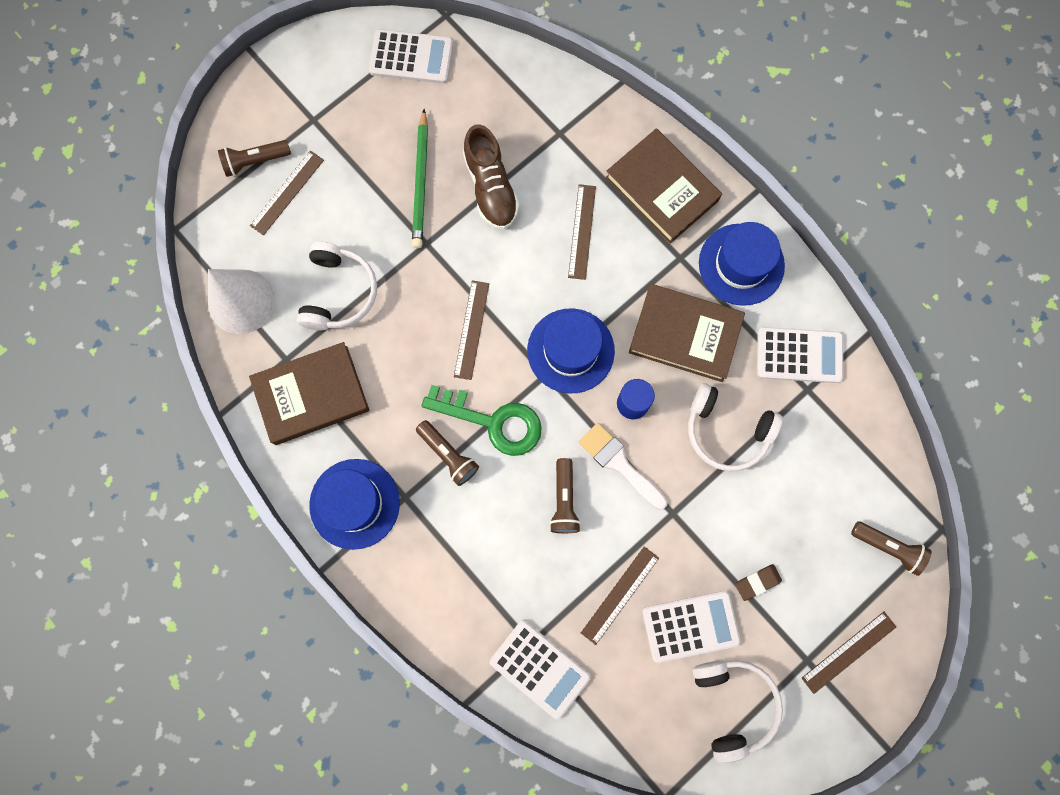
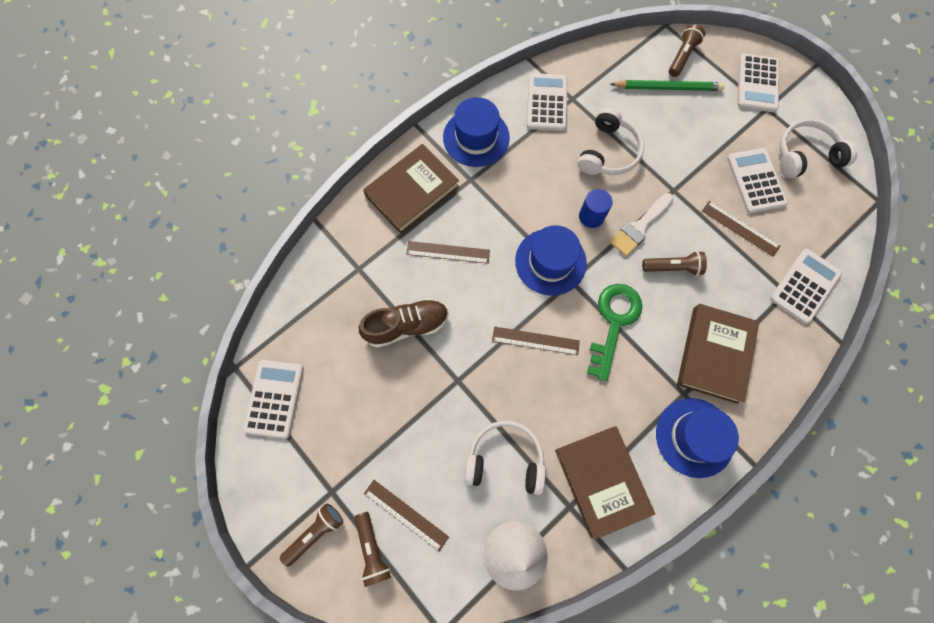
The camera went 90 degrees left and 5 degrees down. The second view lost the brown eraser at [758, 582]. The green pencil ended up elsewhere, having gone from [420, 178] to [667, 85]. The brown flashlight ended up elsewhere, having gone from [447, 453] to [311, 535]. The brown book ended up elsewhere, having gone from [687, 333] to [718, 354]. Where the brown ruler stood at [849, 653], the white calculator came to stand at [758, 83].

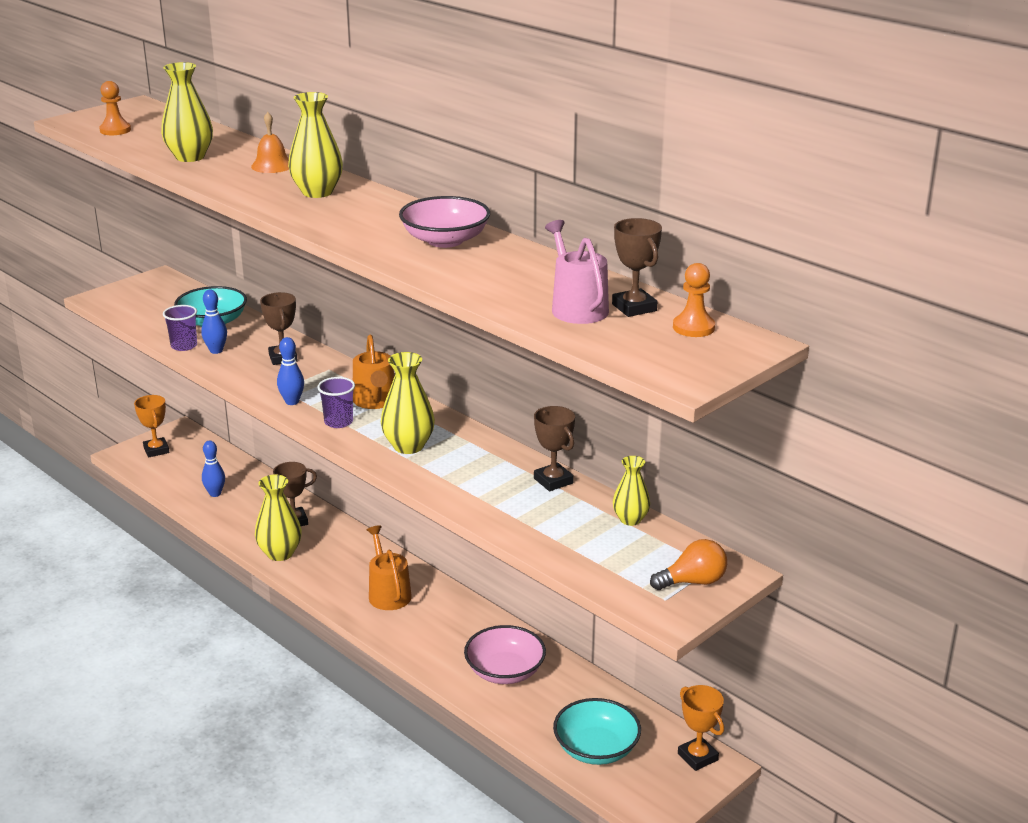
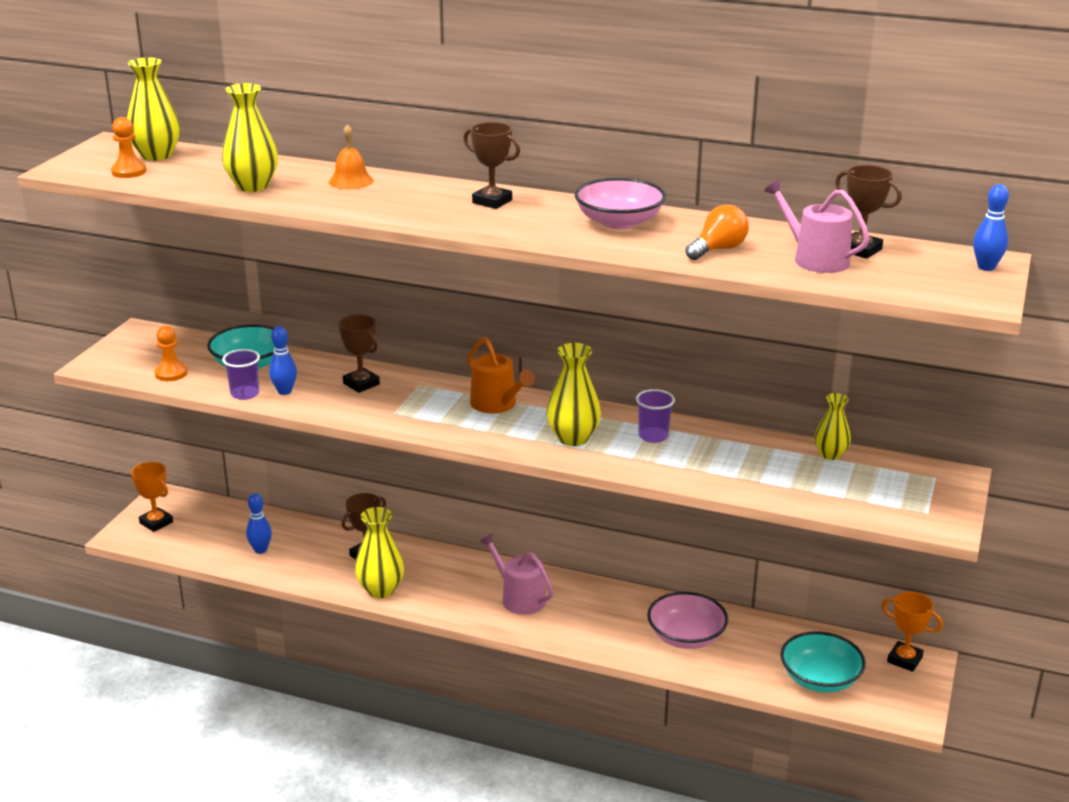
The camera went 25 degrees left and 0 degrees up. The blue bowling pin ended up elsewhere, having gone from [290, 371] to [991, 227]. The yellow vase ended up elsewhere, having gone from [315, 145] to [153, 109]. The purple cup ended up elsewhere, having gone from [336, 402] to [655, 416]. The brown trophy ended up elsewhere, having gone from [554, 448] to [492, 165]. The orange light bulb ended up elsewhere, having gone from [688, 564] to [717, 232]. The orange pawn ended up elsewhere, having gone from [694, 300] to [171, 353]. What was the orange watering can at [389, 567] turned into the pink watering can at [516, 574].

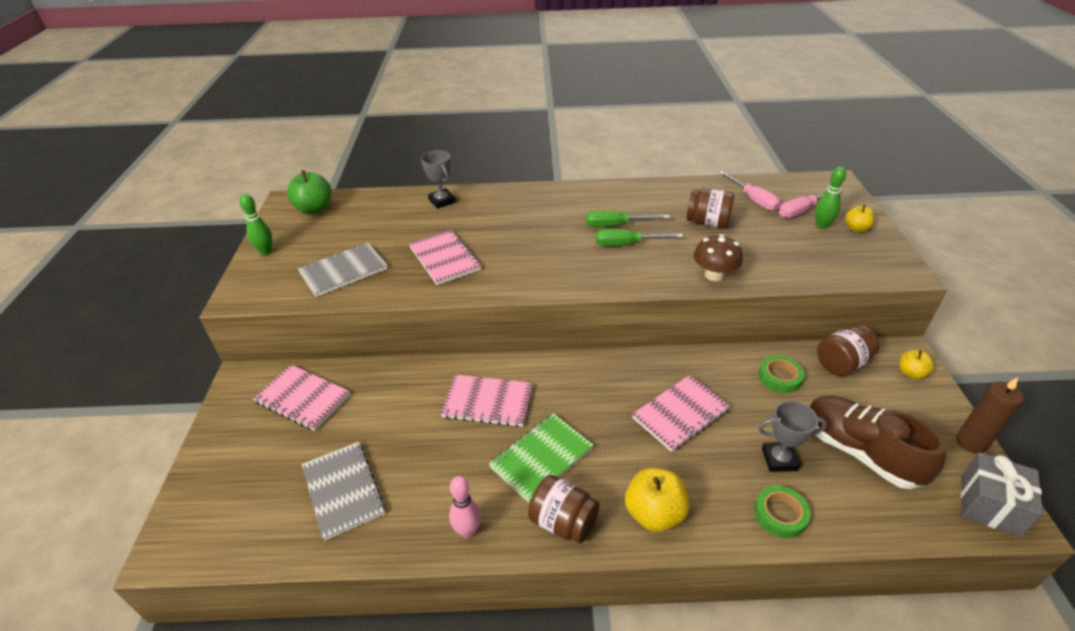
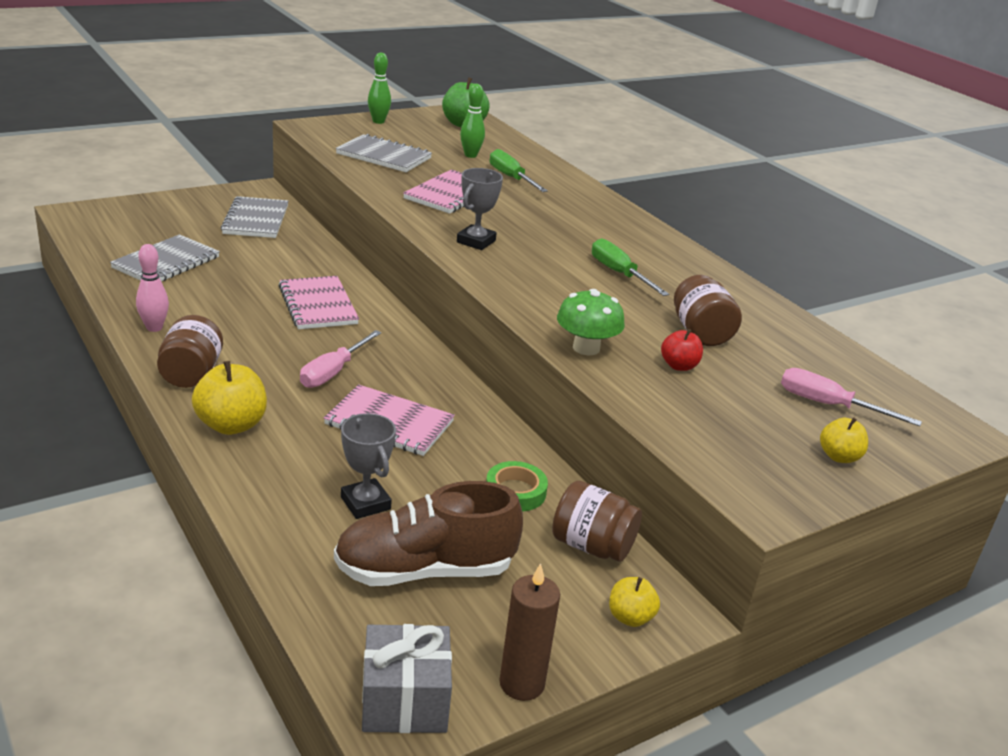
The camera went 55 degrees right and 10 degrees down. The second view lost the green notebook at [541, 458]. The second view lost the green tape at [782, 512]. The second view gained the red apple at [682, 350]. The grey trophy ended up elsewhere, having gone from [438, 179] to [480, 209]. The green screwdriver ended up elsewhere, having gone from [639, 237] to [519, 170]. The pink screwdriver ended up elsewhere, having gone from [750, 191] to [341, 359]. The green bowling pin ended up elsewhere, having gone from [830, 198] to [472, 121]. What was the pink notebook at [302, 398] turned into the grey notebook at [254, 217]. What was the brown mushroom at [718, 257] turned into the green mushroom at [591, 322]. The brown shoe at [878, 442] ended up facing another way, 120 degrees counterclockwise from before.

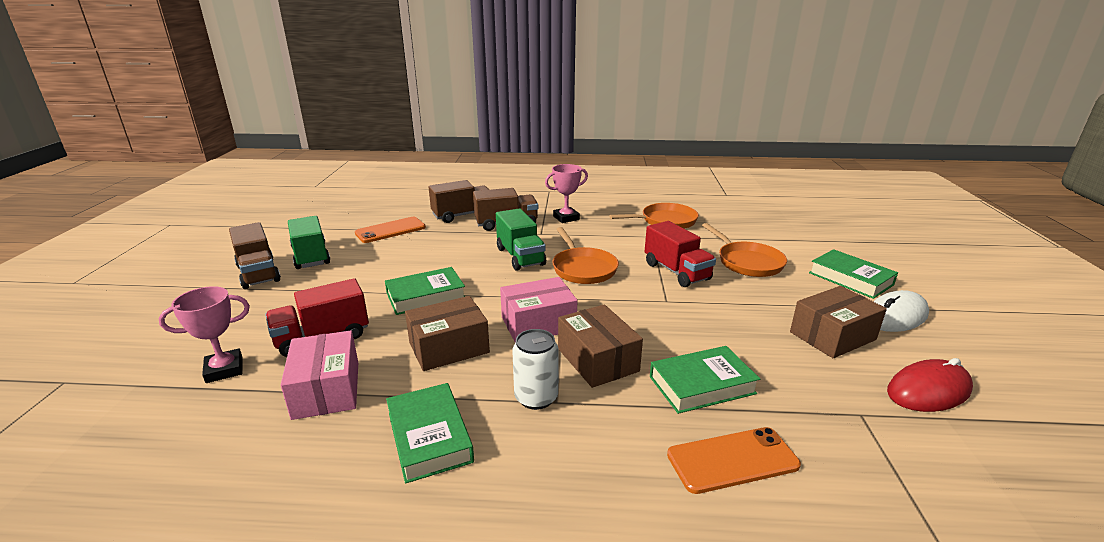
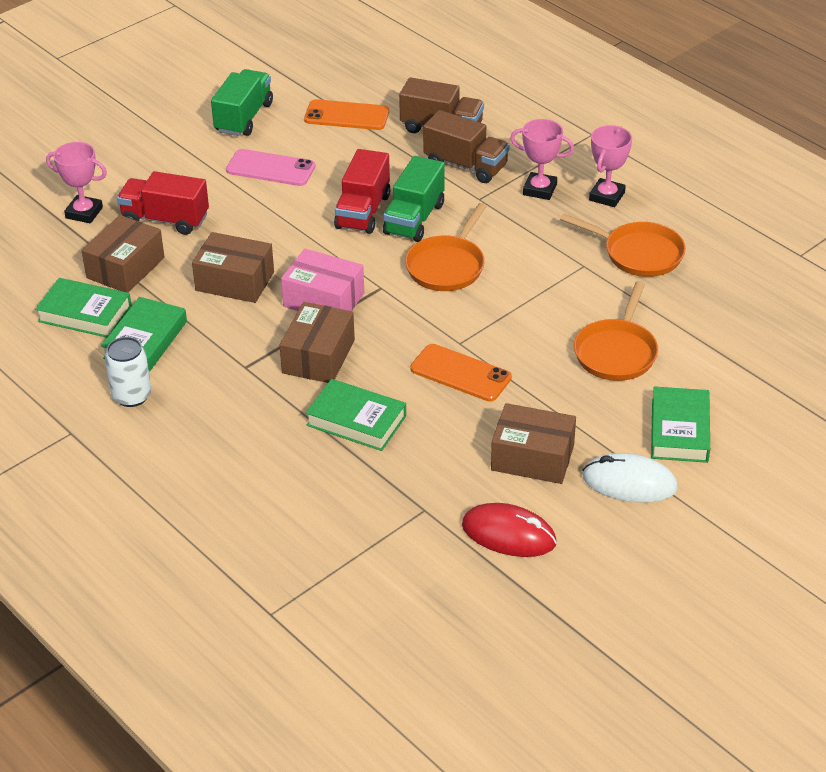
The camera went 45 degrees right and 15 degrees up. The second view lost the brown truck at [255, 255]. The second view gained the pink phone at [271, 167]. The second view gained the pink trophy at [610, 166]. The green book ended up elsewhere, having gone from [425, 291] to [83, 308]. The white can ended up elsewhere, having gone from [535, 369] to [128, 372]. The red truck ended up elsewhere, having gone from [680, 254] to [362, 191]. The orange phone ended up elsewhere, having gone from [734, 460] to [461, 373]. What was the pink box at [319, 375] turned into the brown box at [122, 254].

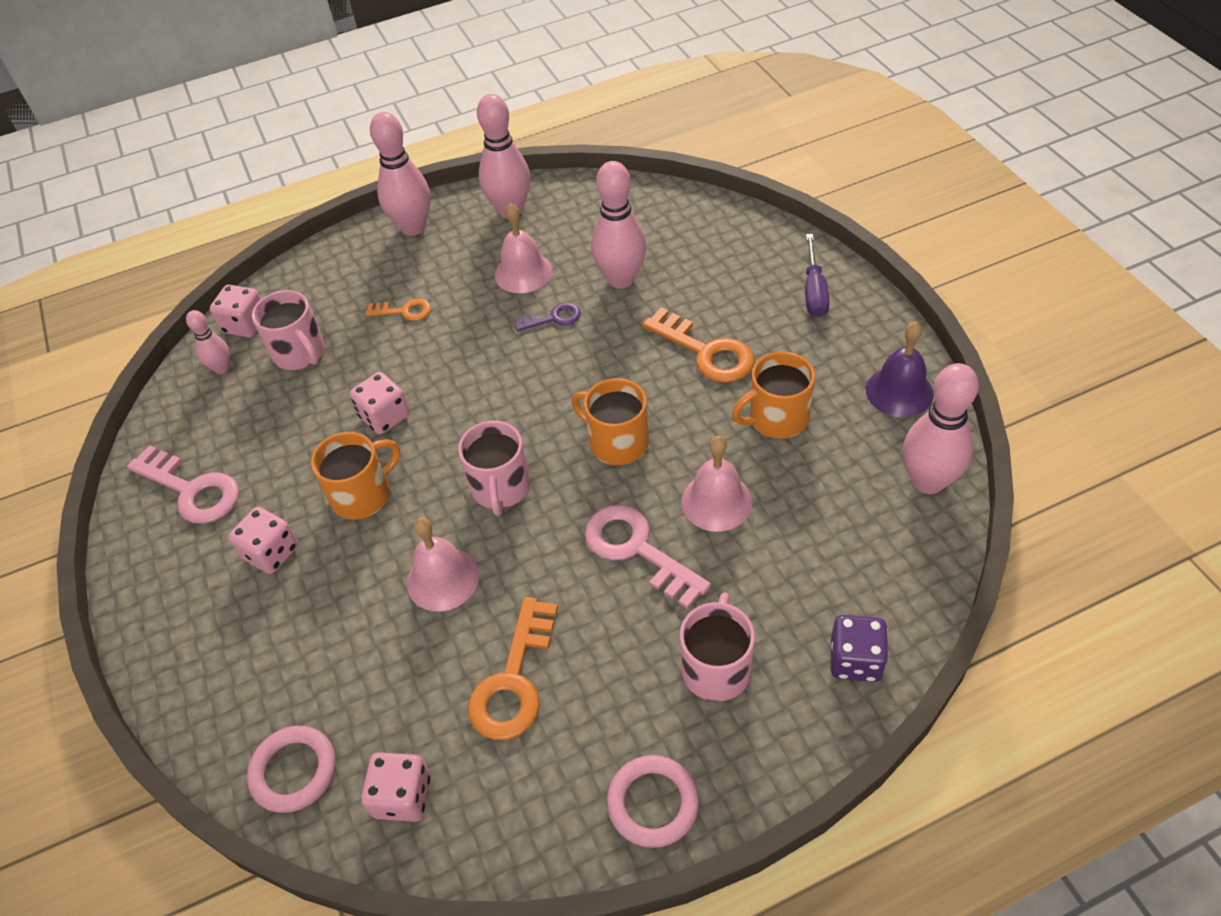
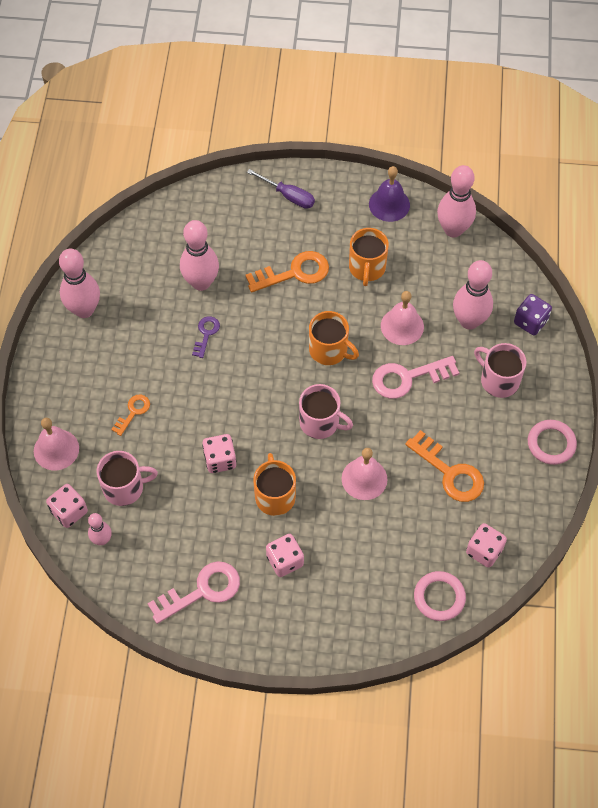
The camera went 65 degrees left and 10 degrees up. The pink bowling pin ended up elsewhere, having gone from [400, 174] to [473, 295]. The pink bell ended up elsewhere, having gone from [523, 248] to [56, 444]. The orange mug at [610, 421] ended up facing another way, 120 degrees counterclockwise from before.

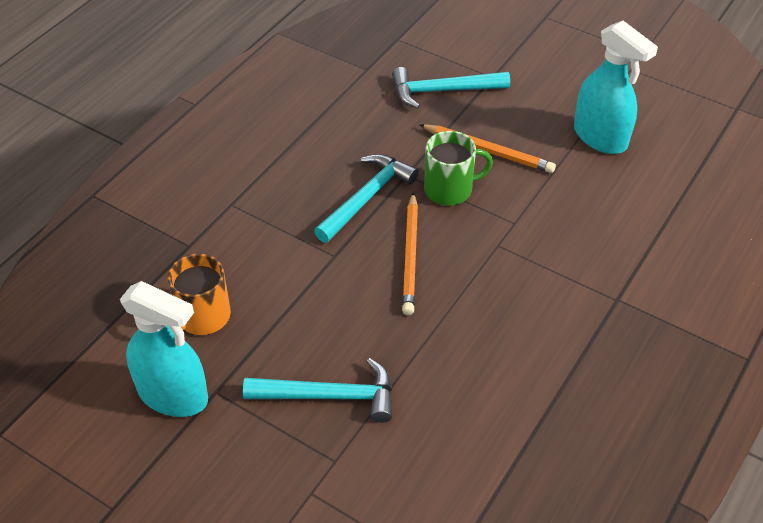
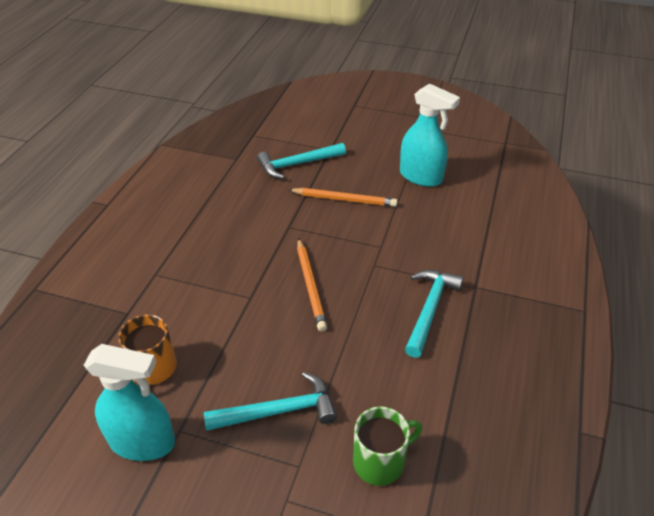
The camera went 15 degrees left and 5 degrees down. The turquoise hammer ended up elsewhere, having gone from [366, 198] to [434, 314]. The green mug ended up elsewhere, having gone from [458, 168] to [387, 446].

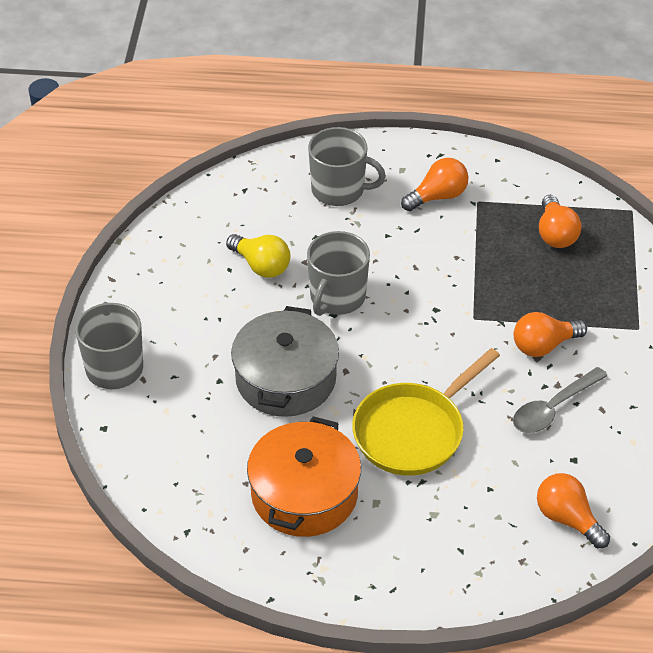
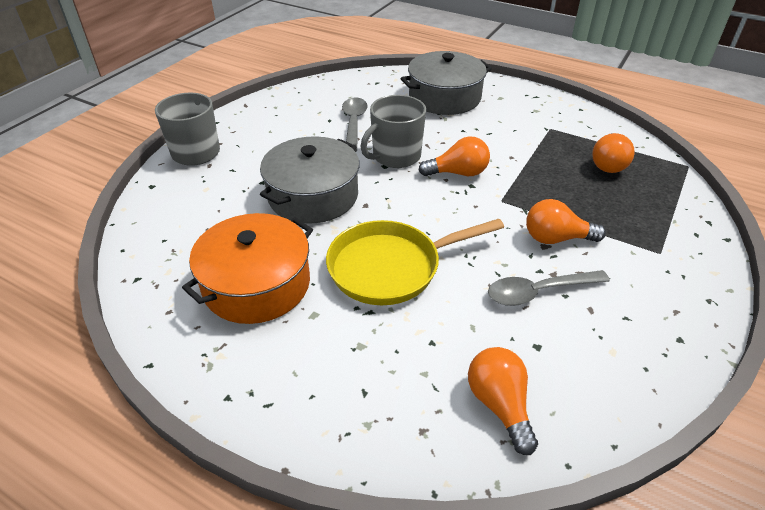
The camera went 25 degrees right and 5 degrees down. The orange light bulb ended up elsewhere, having gone from [434, 184] to [454, 156]. Where the yellow light bulb stood at [258, 256], the grey spoon came to stand at [355, 124]. Where the grey mug stood at [347, 166], the grey pot came to stand at [446, 83].

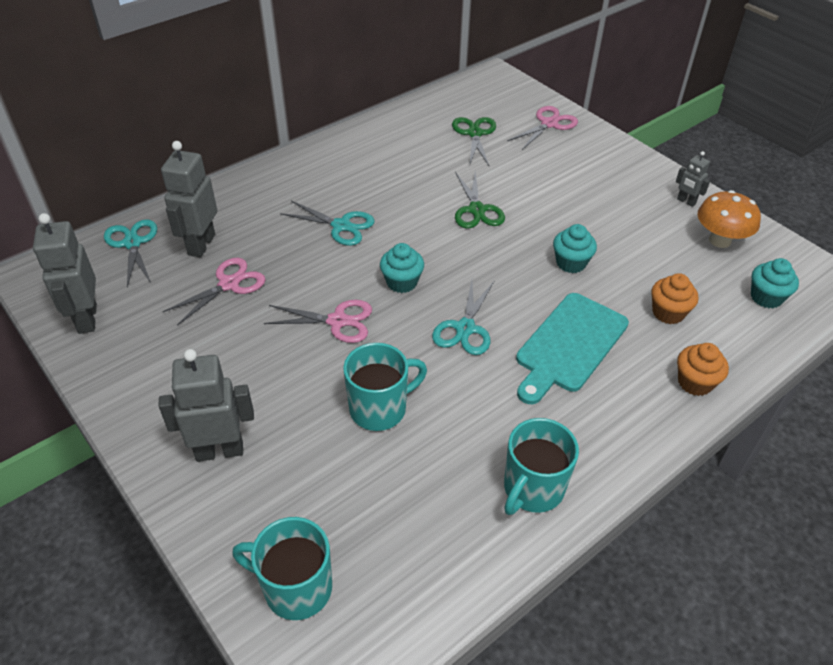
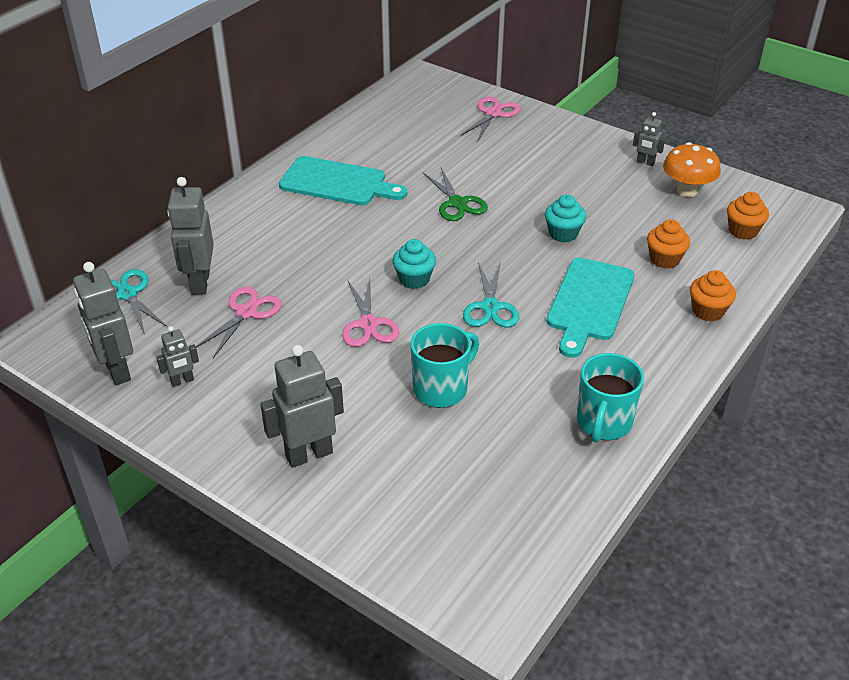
The camera went 15 degrees left and 5 degrees down. The second view lost the turquoise mug at [282, 568]. The second view lost the turquoise scissors at [327, 223]. The second view lost the green scissors at [474, 141]. The second view gained the grey robot at [177, 356]. The second view gained the turquoise cutting board at [343, 180]. What was the turquoise cupcake at [775, 283] turned into the orange cupcake at [748, 216]. The pink scissors at [318, 321] ended up facing another way, 90 degrees clockwise from before.

